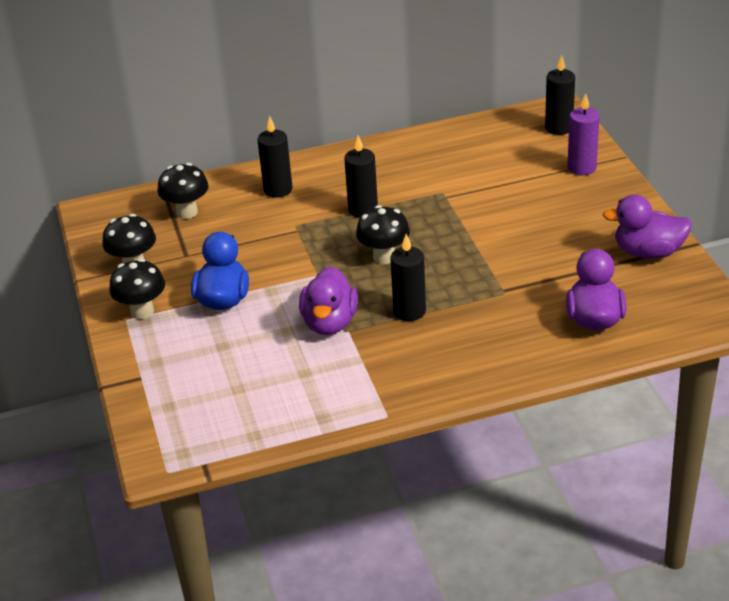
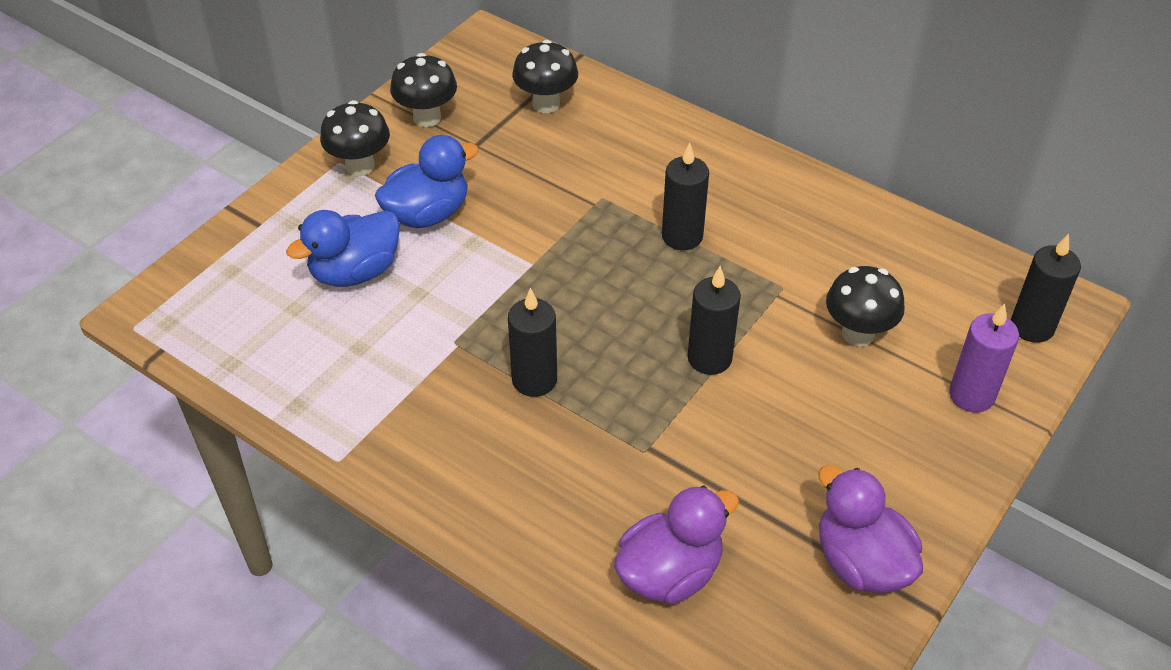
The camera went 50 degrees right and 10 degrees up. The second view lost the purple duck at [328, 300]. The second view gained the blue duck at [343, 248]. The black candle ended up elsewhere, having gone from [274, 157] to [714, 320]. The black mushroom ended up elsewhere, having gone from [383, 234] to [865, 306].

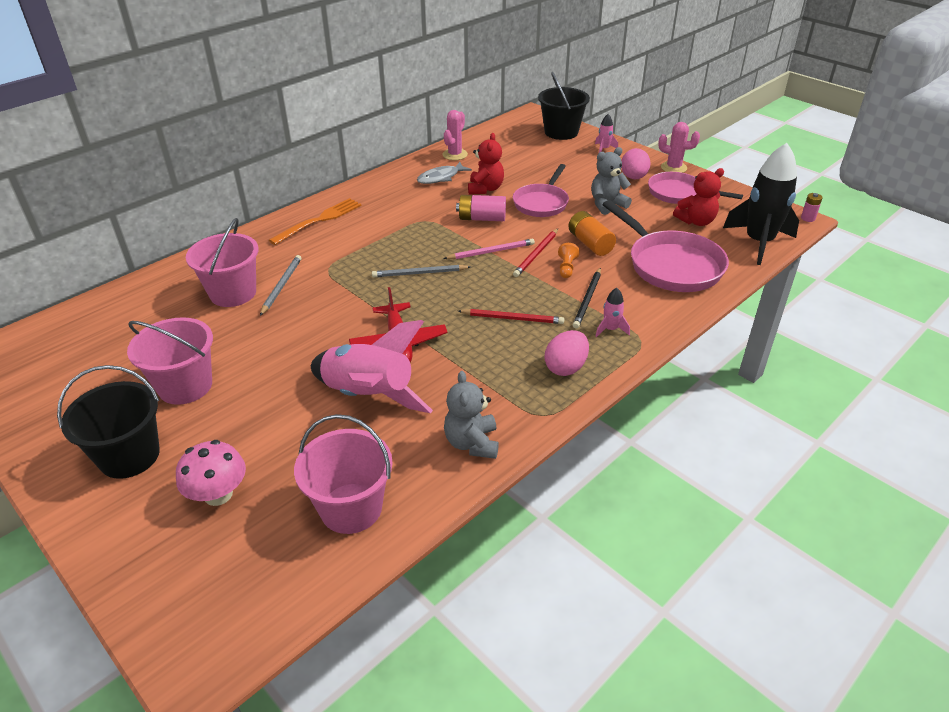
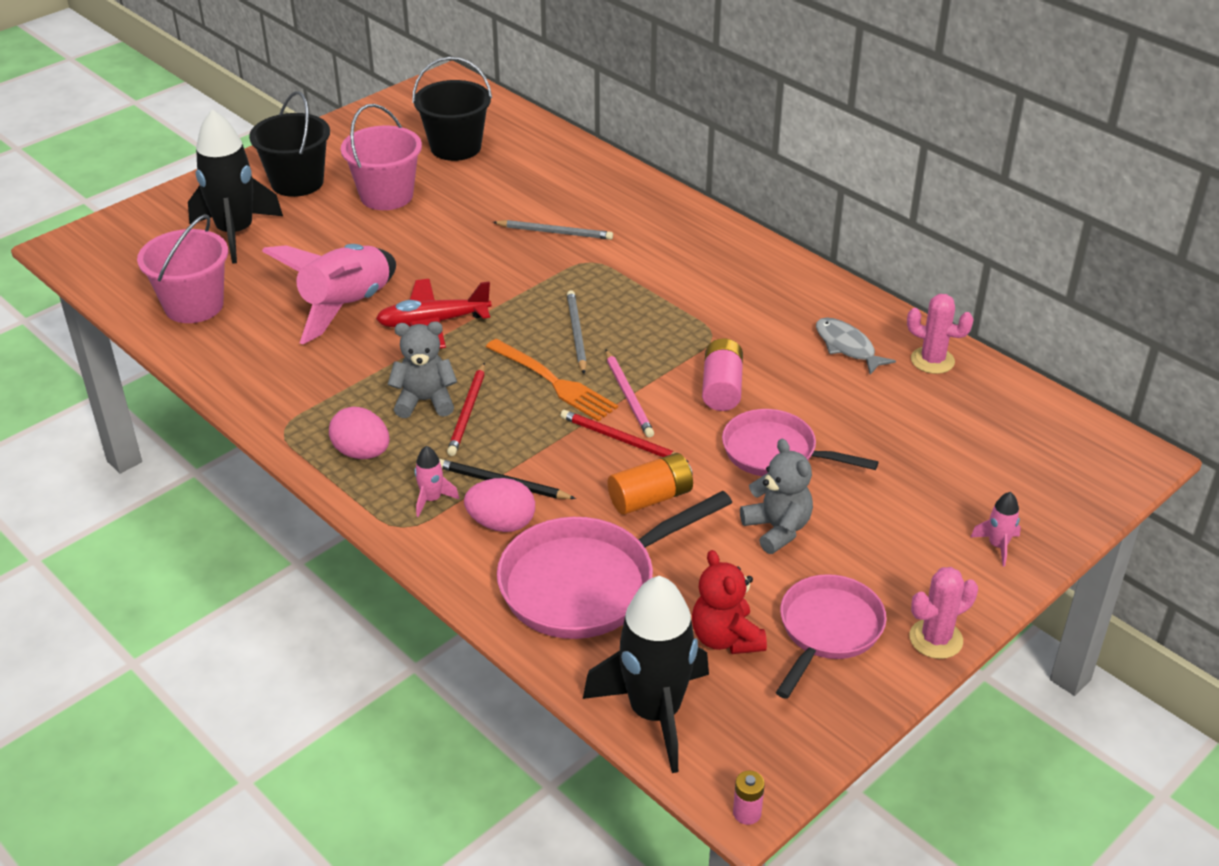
The camera went 90 degrees right and 0 degrees up. The second view lost the pink bucket at [222, 262]. The second view lost the red teddy bear at [486, 164]. The second view lost the orange pawn at [569, 260]. The orange fork ended up elsewhere, having gone from [315, 221] to [552, 380]. The grey teddy bear ended up elsewhere, having gone from [471, 415] to [422, 369]. The black bucket ended up elsewhere, having gone from [564, 106] to [452, 109]. The pink egg ended up elsewhere, having gone from [636, 163] to [499, 505]. Where the pink mushroom stood at [211, 473], the black rocket came to stand at [235, 186]. The pink cactus at [679, 147] ended up facing another way, 45 degrees clockwise from before.

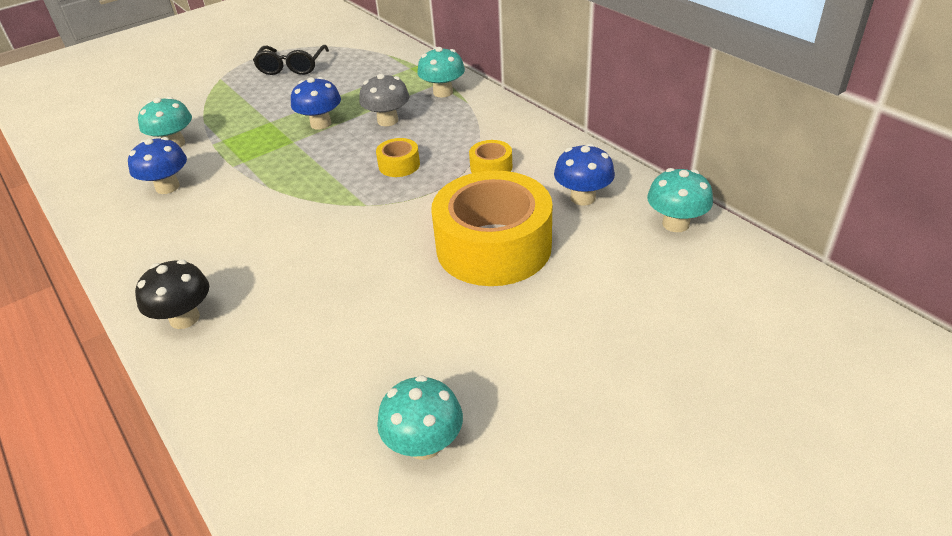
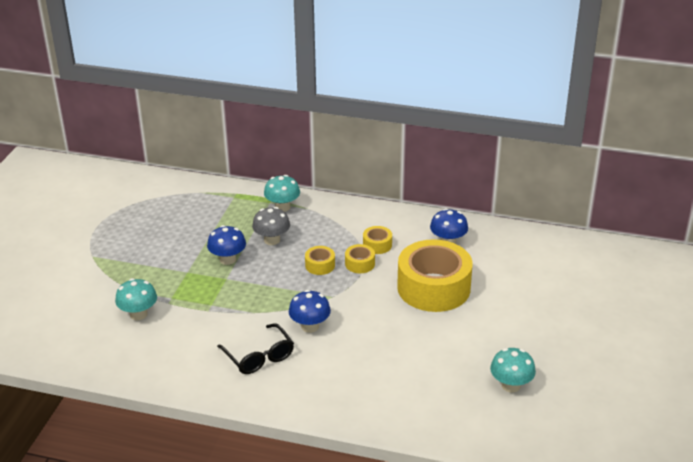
The camera went 40 degrees left and 5 degrees down. The second view lost the black mushroom at [172, 294]. The second view lost the turquoise mushroom at [680, 200]. The second view gained the yellow tape at [360, 258]. The blue mushroom ended up elsewhere, having gone from [157, 165] to [310, 311]. The black glasses ended up elsewhere, having gone from [291, 60] to [255, 348].

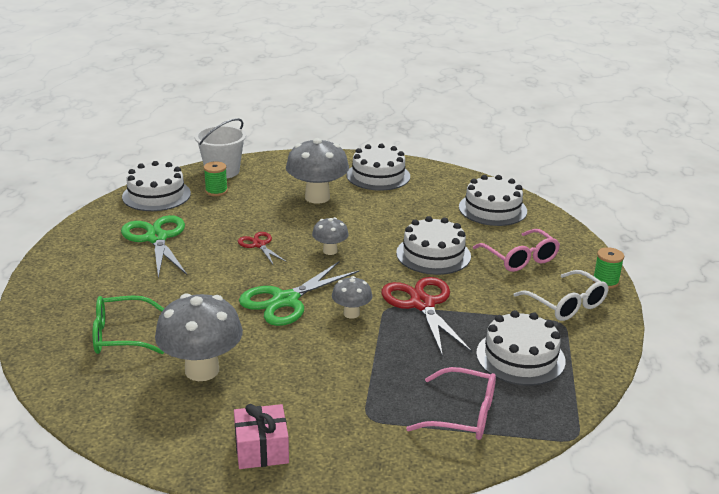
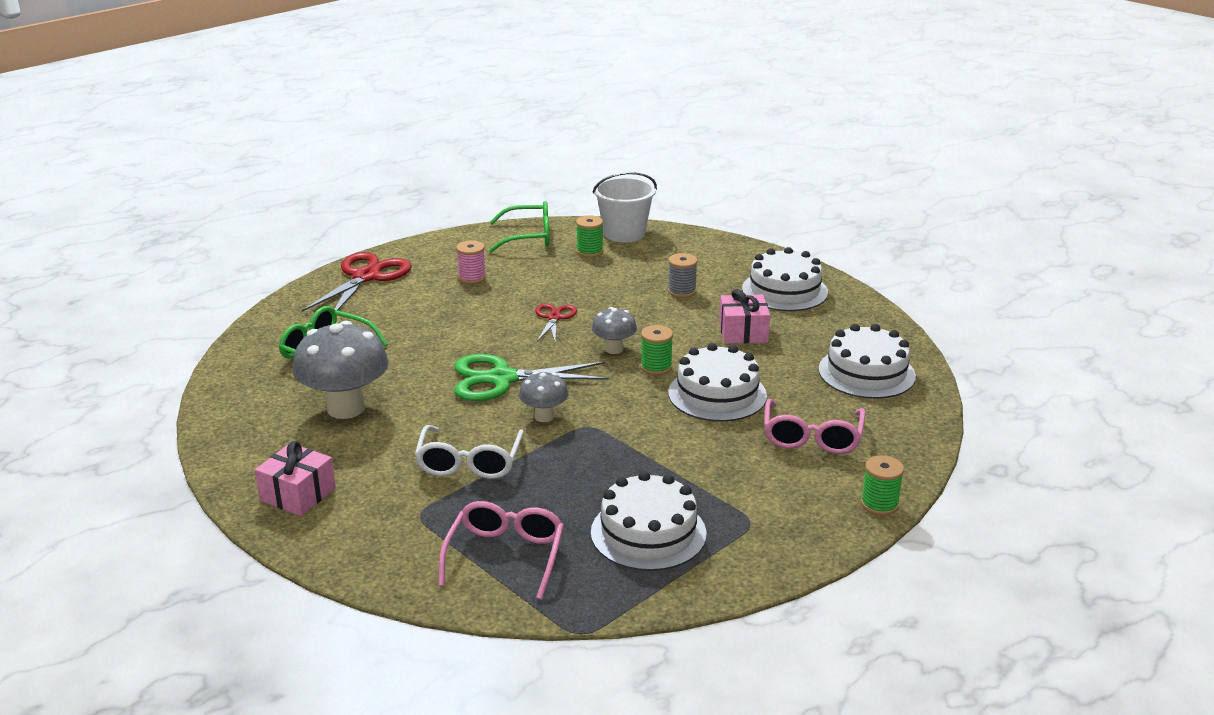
The camera went 40 degrees right and 0 degrees up. The second view gained the green spool at [656, 350]. The second view gained the pink gift at [744, 316]. The red scissors ended up elsewhere, having gone from [426, 317] to [357, 282]. The white glasses ended up elsewhere, having gone from [561, 295] to [469, 452]. Where the green scissors stood at [154, 246], the pink spool came to stand at [471, 262]. Where the white cake stood at [156, 186], the green glasses came to stand at [519, 226]. Where the grey mushroom stood at [317, 171], the grey spool came to stand at [683, 275]. The pink glasses at [451, 403] ended up facing another way, 135 degrees counterclockwise from before.

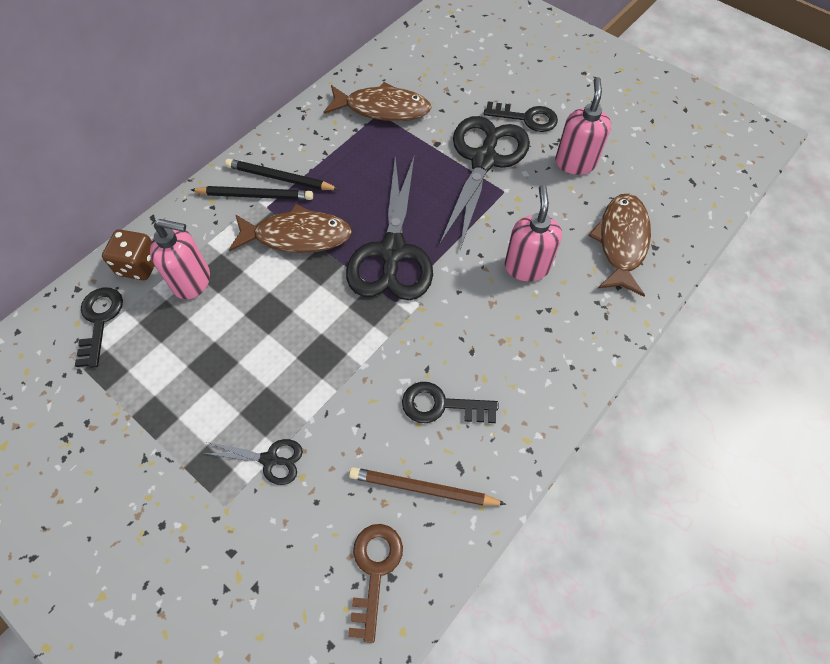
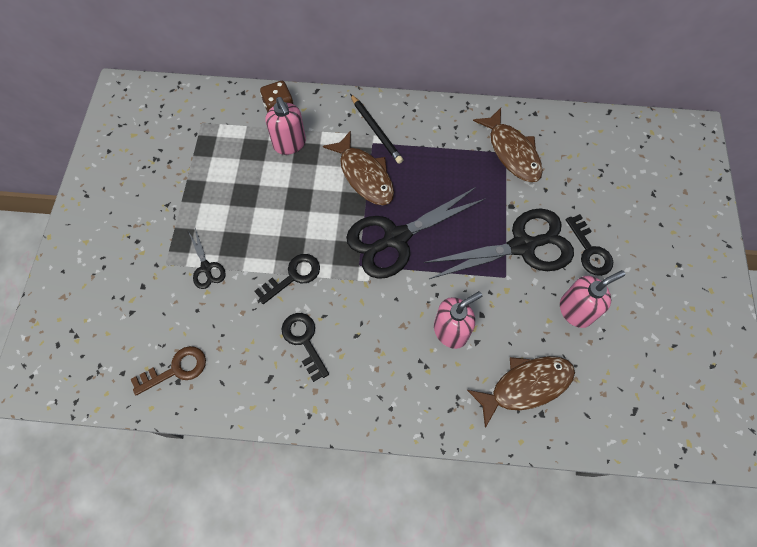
The camera went 55 degrees right and 5 degrees up. The second view lost the black pencil at [282, 174]. The second view lost the brown pencil at [427, 486]. The black key ended up elsewhere, having gone from [99, 327] to [287, 279].

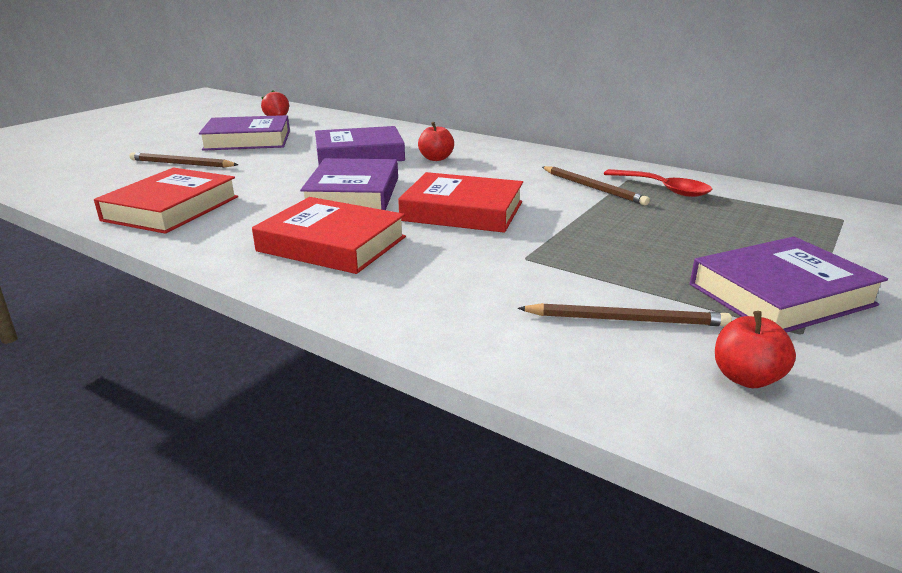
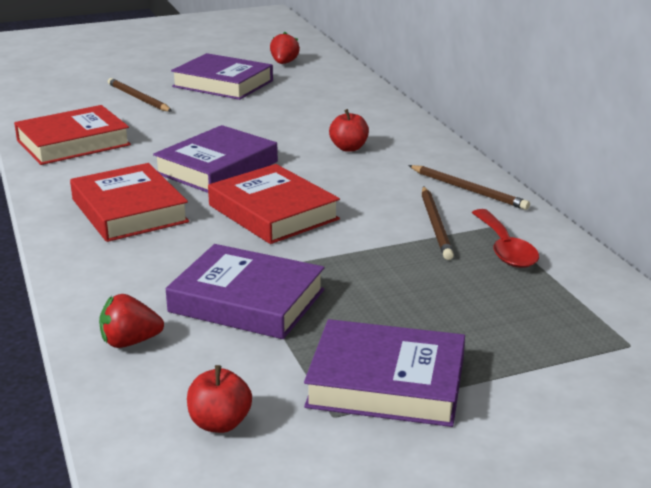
The camera went 35 degrees right and 0 degrees up. The second view gained the red strawberry at [131, 321]. The purple book ended up elsewhere, having gone from [360, 145] to [245, 291]. The brown pencil ended up elsewhere, having gone from [624, 314] to [469, 187].

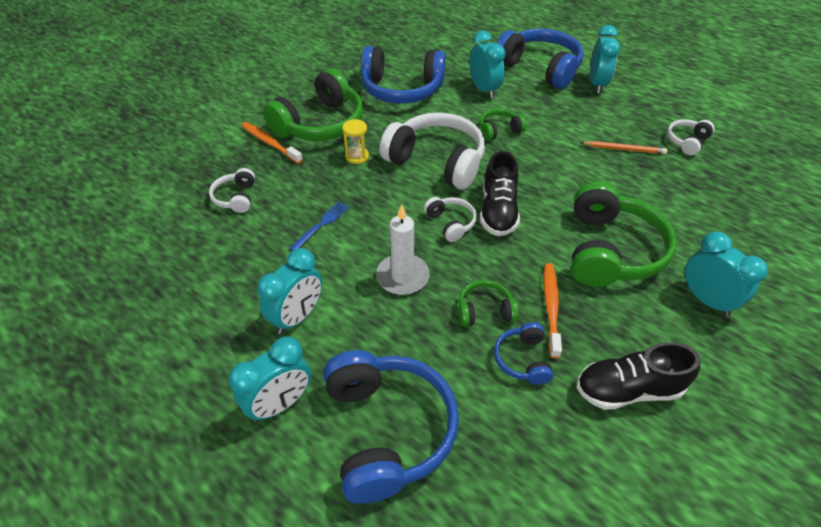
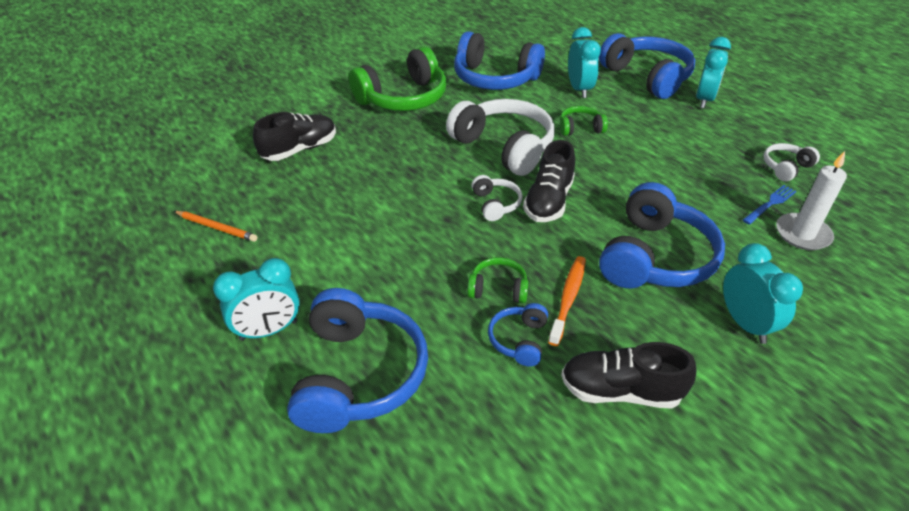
The camera went 15 degrees right and 5 degrees down. The second view lost the orange toothbrush at [272, 143]. The second view lost the turquoise clock at [290, 291]. The second view lost the yellow hourglass at [355, 141]. The blue fork ended up elsewhere, having gone from [319, 226] to [770, 204]. The white candle ended up elsewhere, having gone from [402, 249] to [811, 200]. The orange pencil ended up elsewhere, having gone from [623, 147] to [216, 226]. Where the white headphones stood at [232, 190], the black shoe came to stand at [294, 136]. What was the green headphones at [624, 234] turned into the blue headphones at [662, 235].

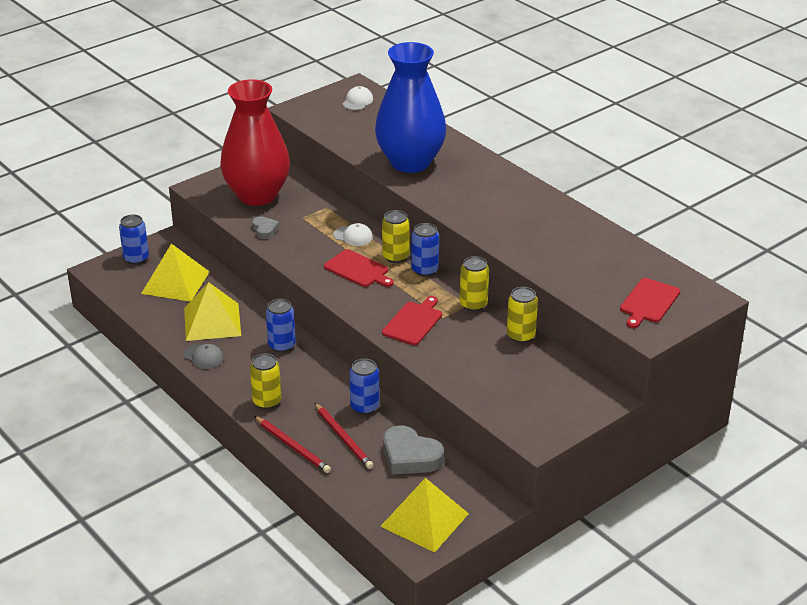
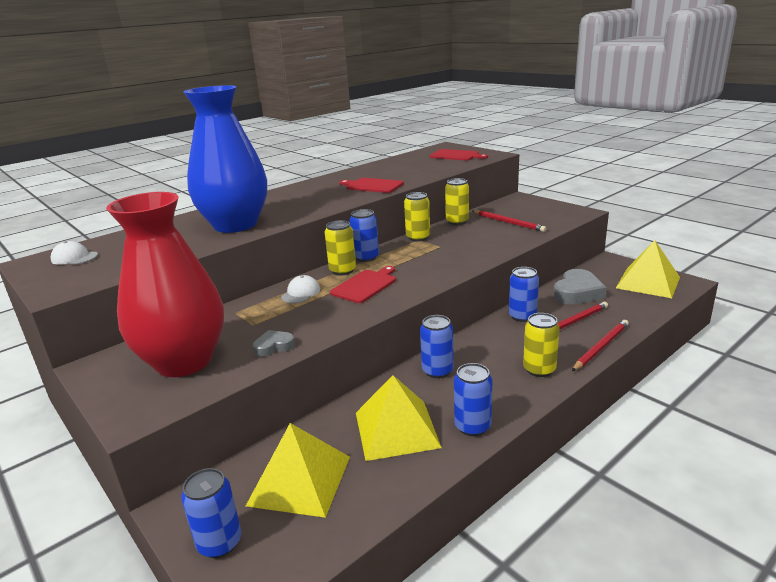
The camera went 90 degrees left and 10 degrees down. The second view gained the red pencil at [509, 221]. The red cutting board ended up elsewhere, having gone from [412, 320] to [371, 185]. Where the grey cap stood at [204, 356], the blue can came to stand at [473, 399].

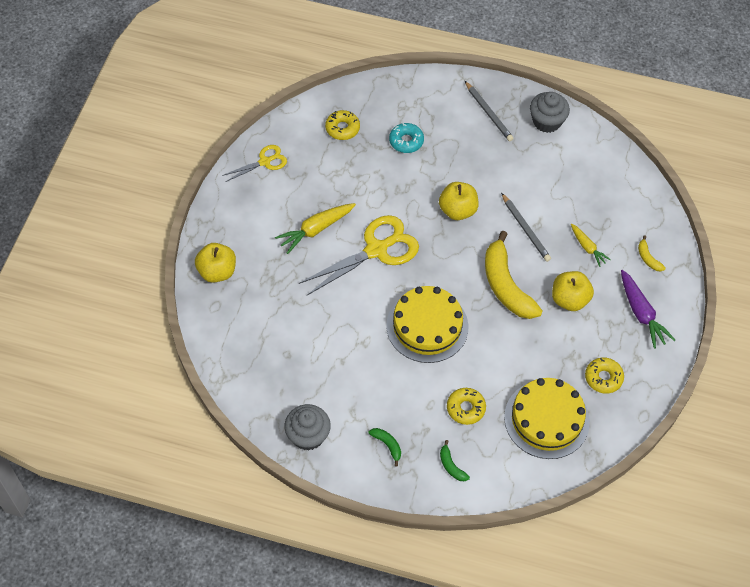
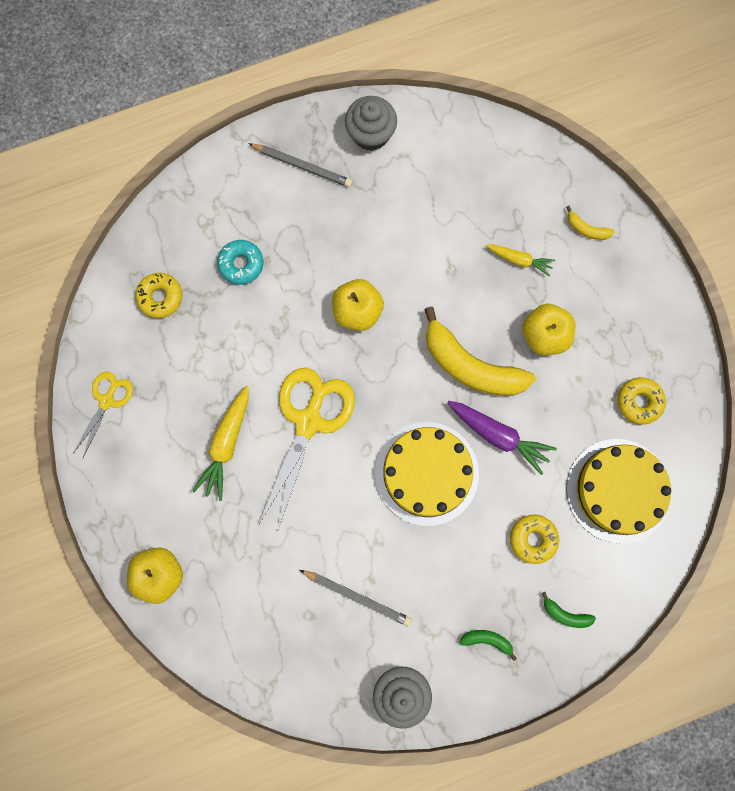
The camera went 35 degrees left and 20 degrees up. The grey pencil ended up elsewhere, having gone from [526, 227] to [356, 598]. The purple carrot ended up elsewhere, having gone from [648, 309] to [502, 438].

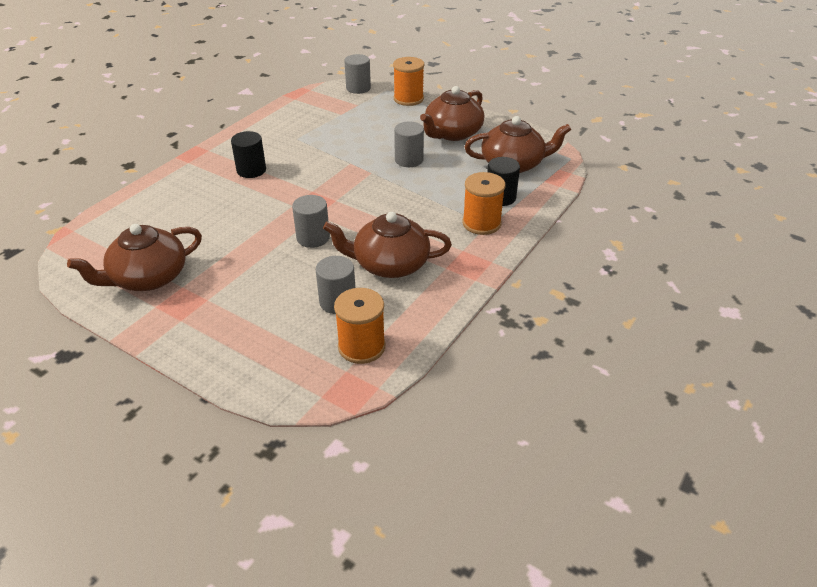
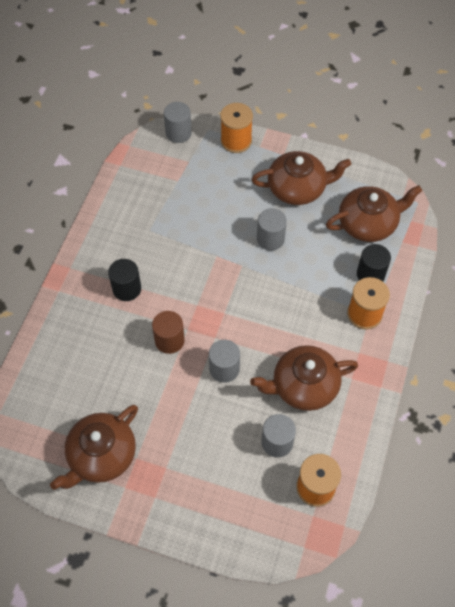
The camera went 15 degrees left and 20 degrees up. The second view gained the brown cylinder at [168, 332]. The brown teapot at [452, 113] ended up facing another way, 120 degrees counterclockwise from before.

